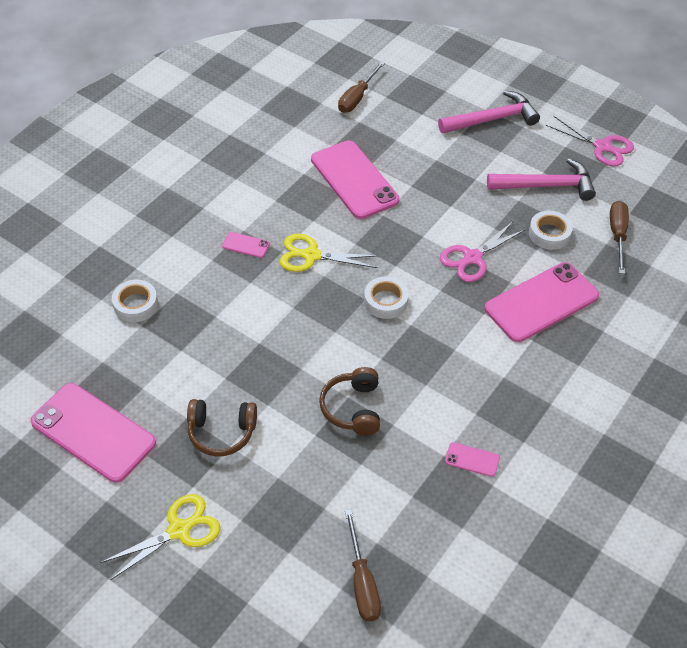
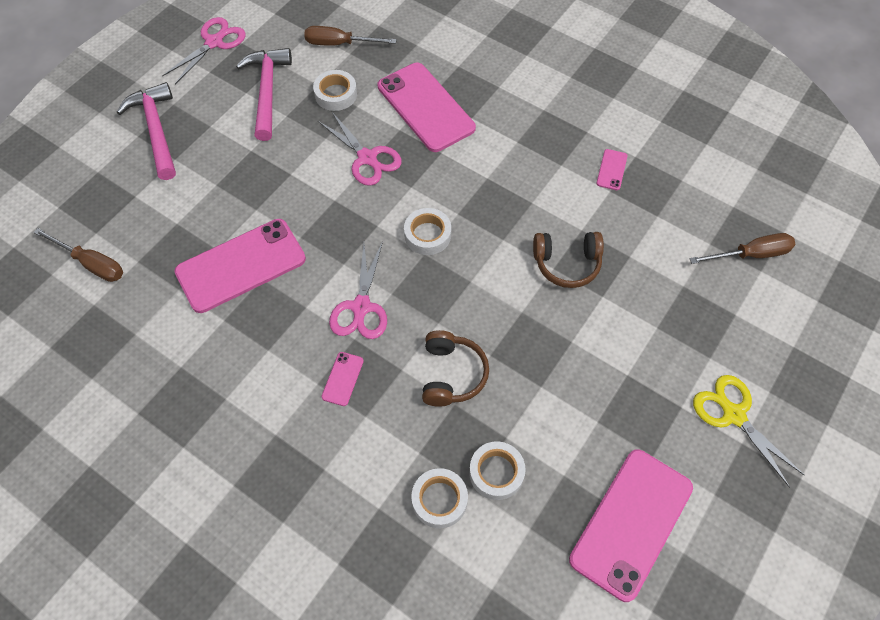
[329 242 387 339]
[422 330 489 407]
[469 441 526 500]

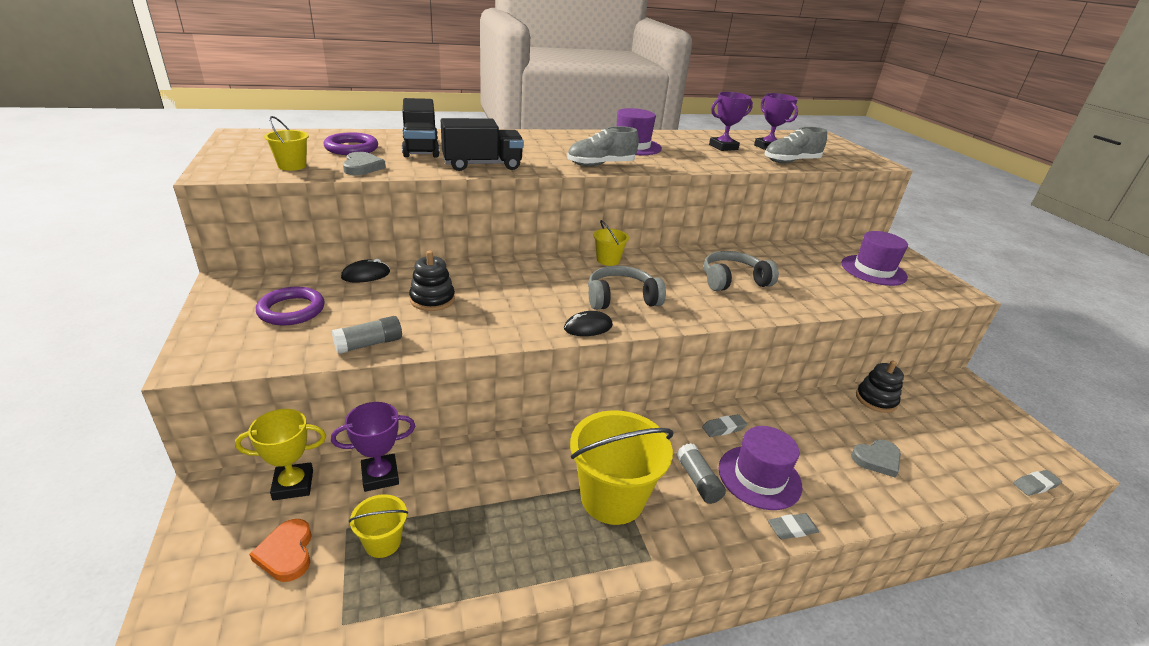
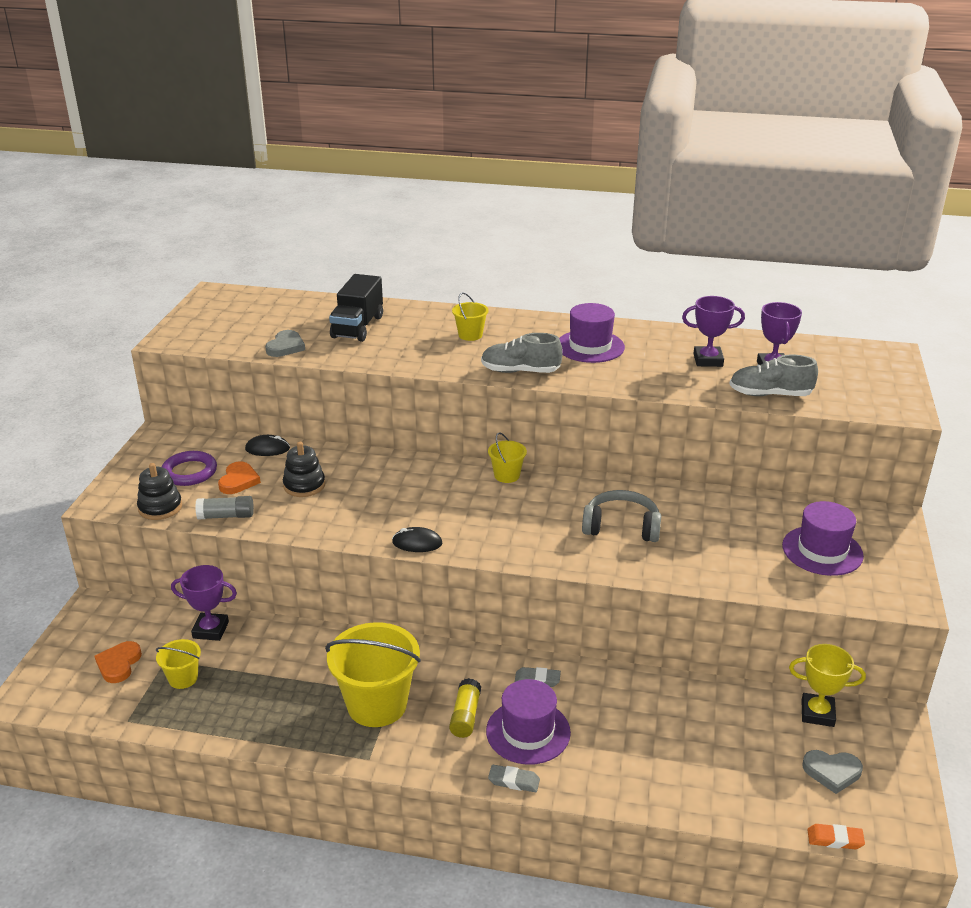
[137 463 182 520]
[218 461 261 494]
[449 678 481 738]
[452 292 489 341]
[789 644 866 727]
[802 750 863 794]
[807 824 865 849]
[324 132 378 155] (first image)
[441 118 524 171] (first image)
[588 266 666 310] (first image)

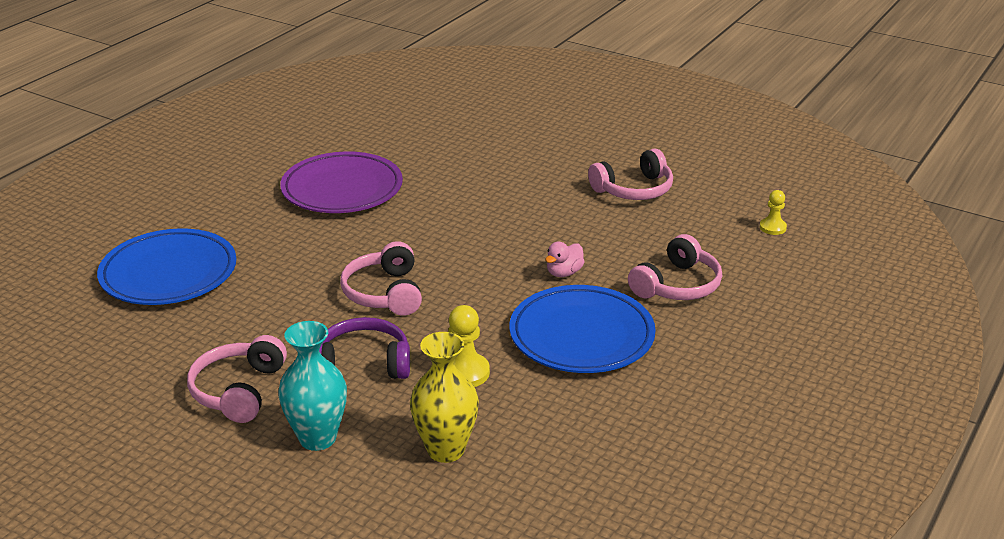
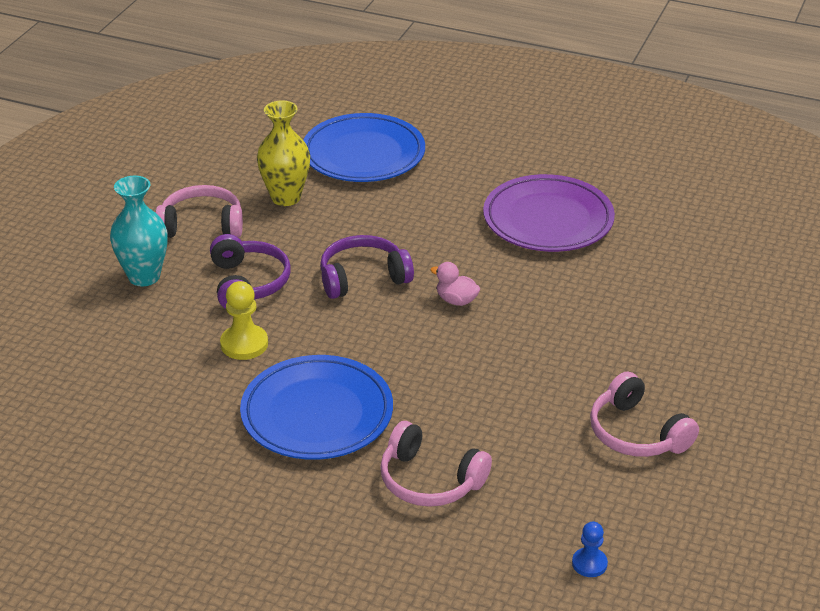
[257 100 310 206]
[320 235 414 299]
[430 262 480 306]
[572 522 608 577]

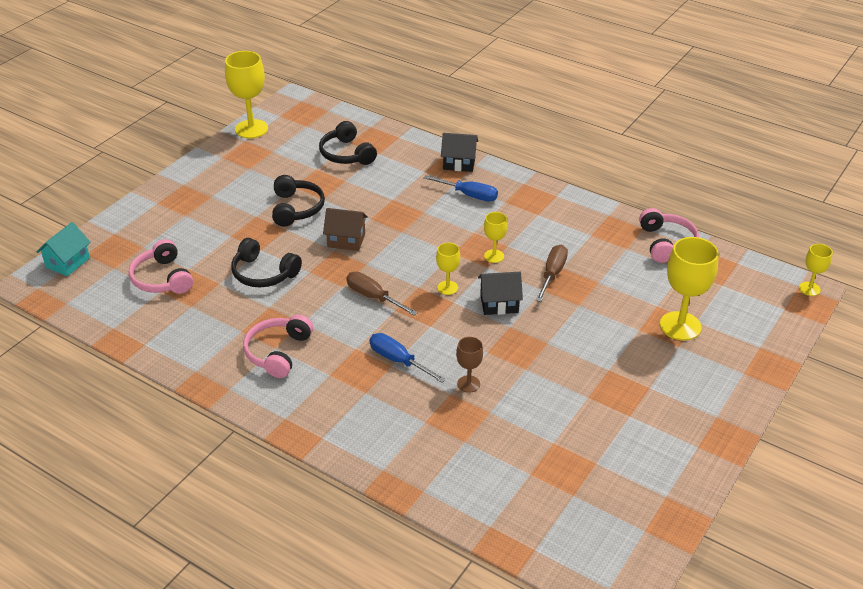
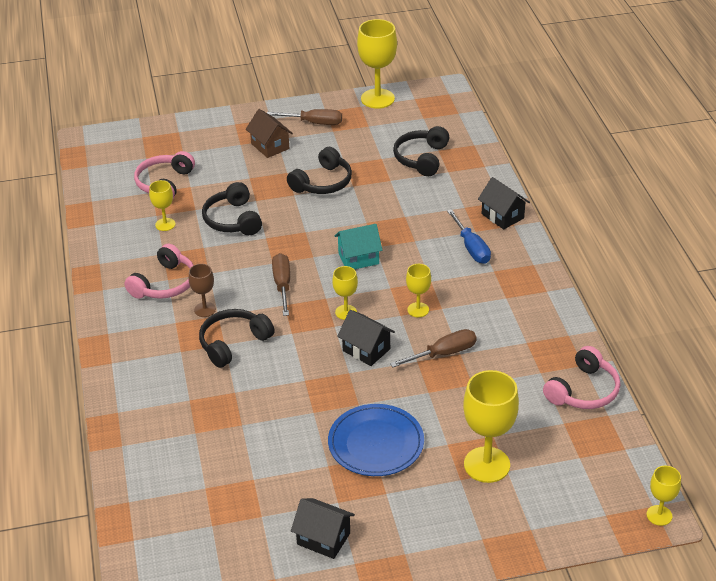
[125 244 194 299]
[149 180 176 231]
[189 264 216 317]
[199 309 275 368]
[246 109 293 158]
[267 109 342 125]
[291 498 355 559]
[328 404 424 476]
[335 224 383 269]

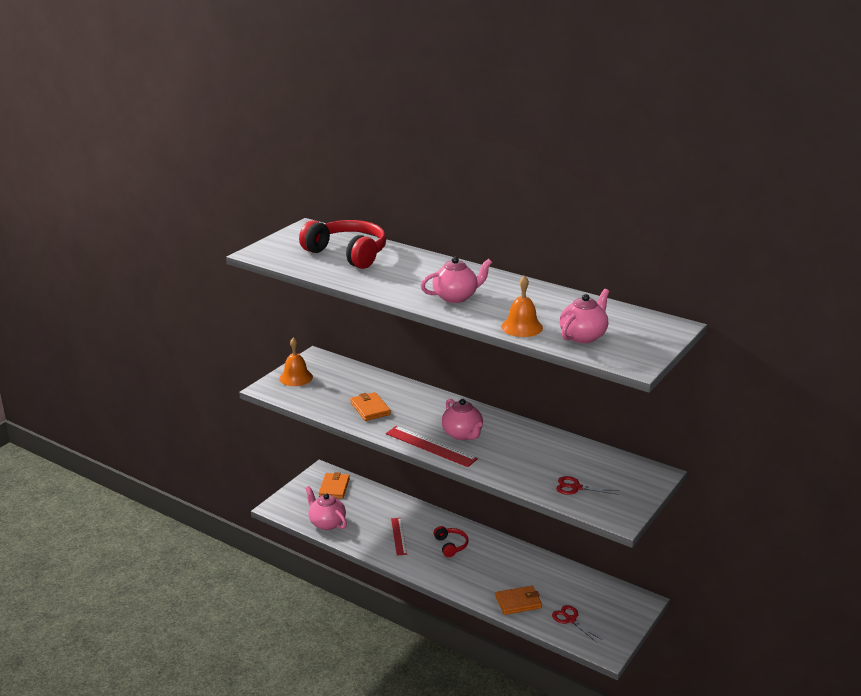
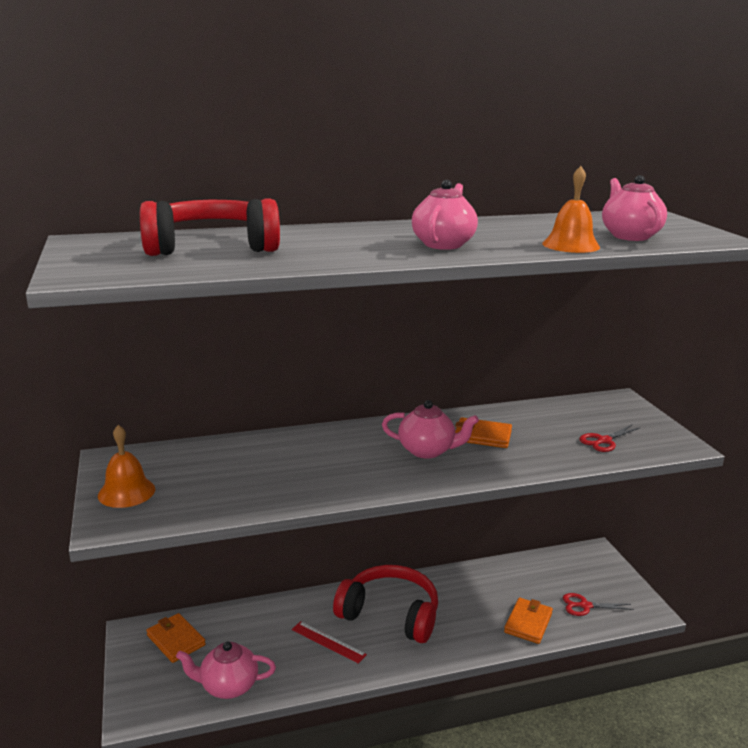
[333 565 438 643]
[455 417 512 448]
[386 426 478 467] (first image)

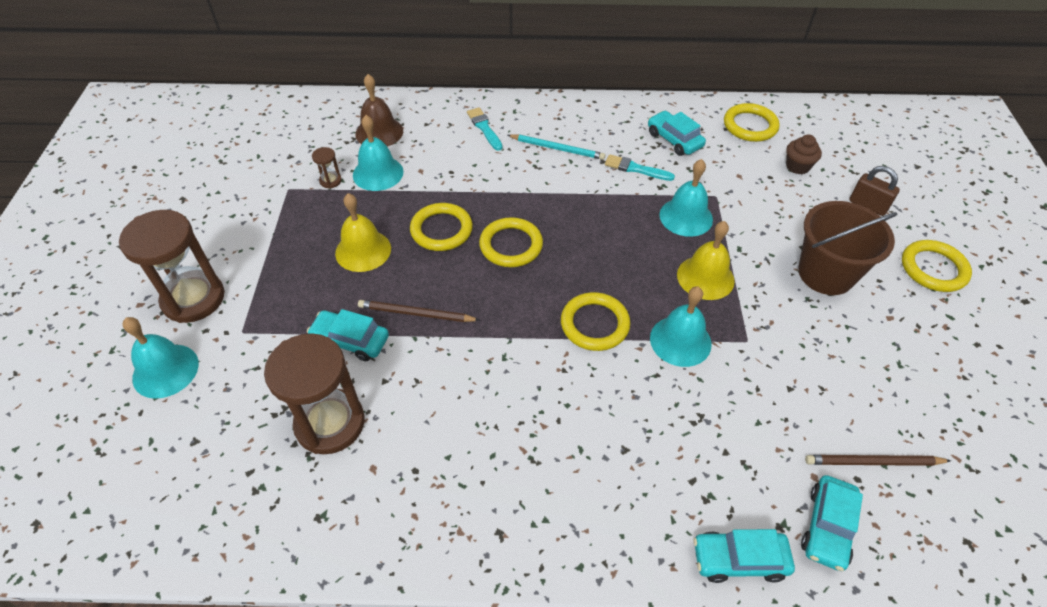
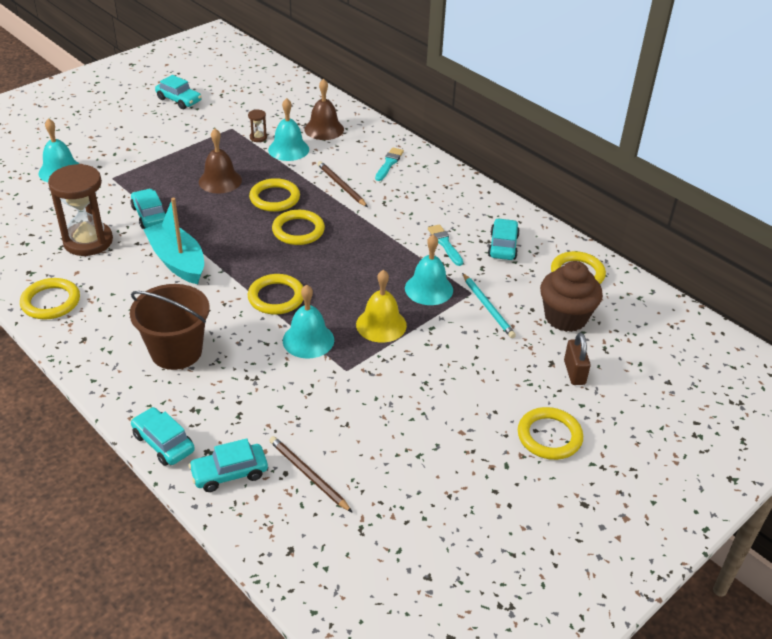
[20 278 80 320]
[130 284 210 370]
[143 198 204 284]
[155 75 202 109]
[199 129 242 194]
[318 161 368 207]
[462 273 516 338]
[540 261 603 332]
[119 210 225 323] (first image)

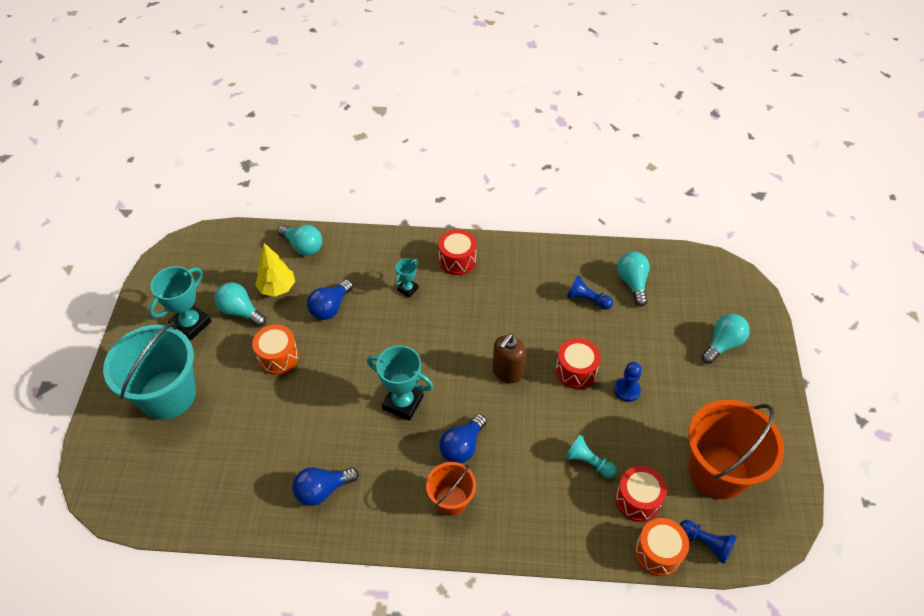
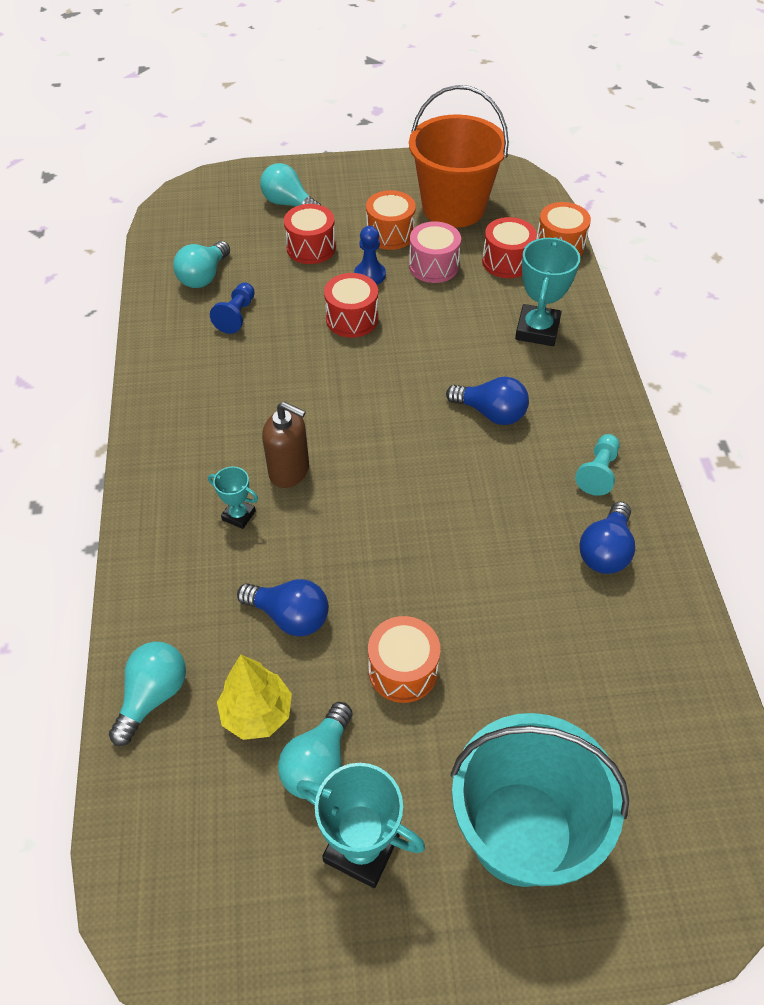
[173 241 230 288]
[262 402 309 488]
[284 204 336 264]
[366 190 416 250]
[409 221 461 283]
[515 237 580 346]
[575 434 619 496]
[579 501 635 574]
[426 462 476 516] (first image)
[680 520 737 564] (first image)

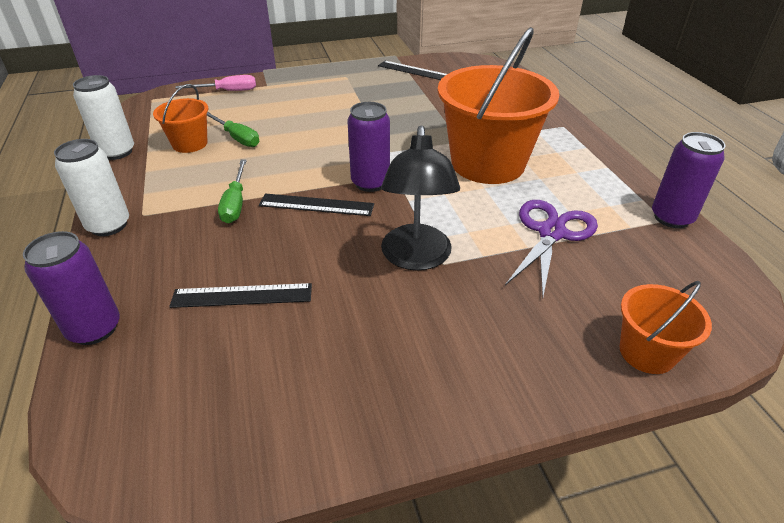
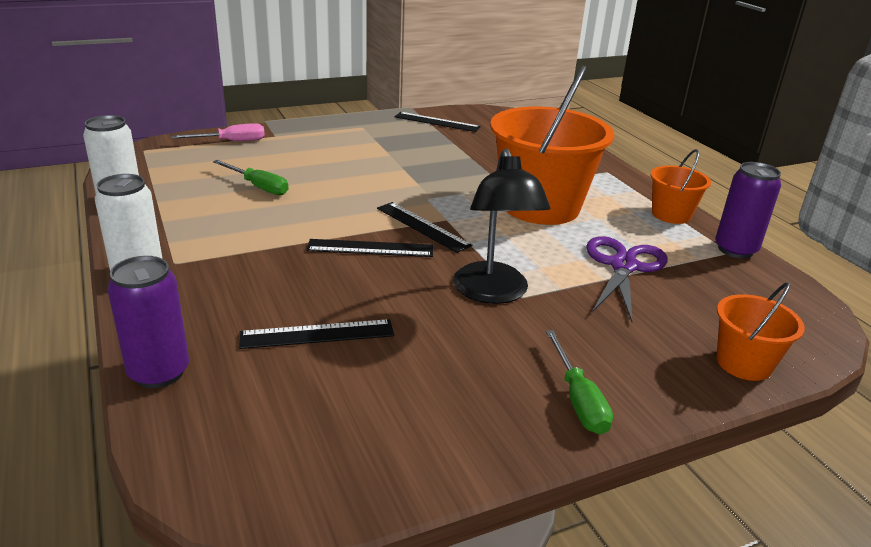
[377 202 472 253]
[546 330 613 435]
[650 149 711 224]

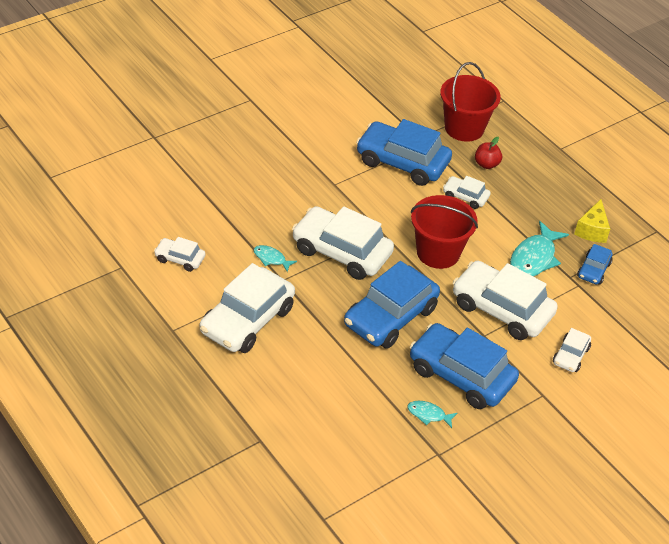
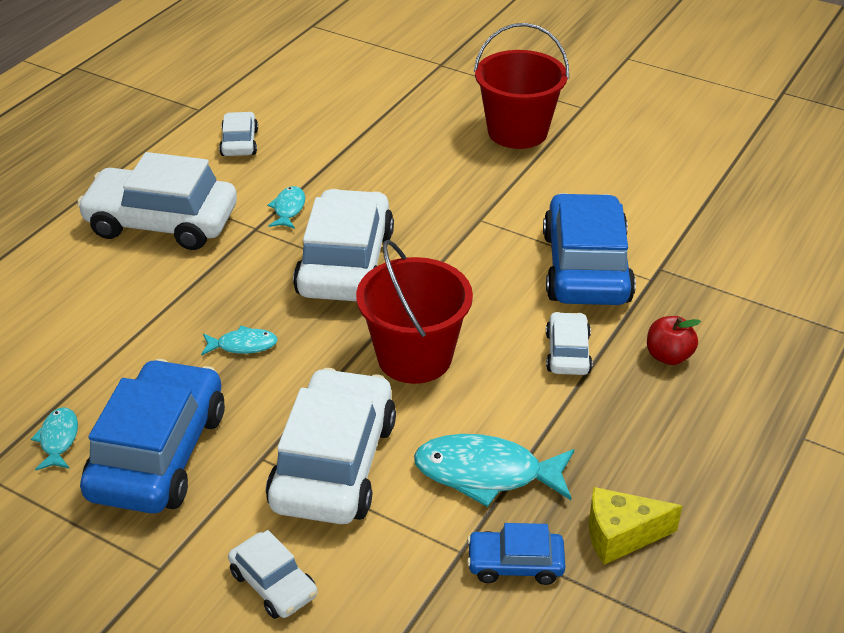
[201 326 278 355]
[228 530 317 619]
[474 23 569 149]

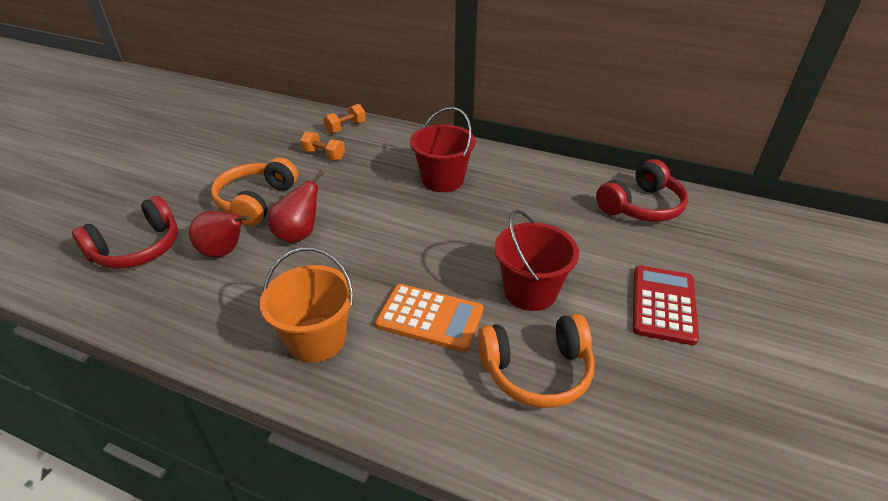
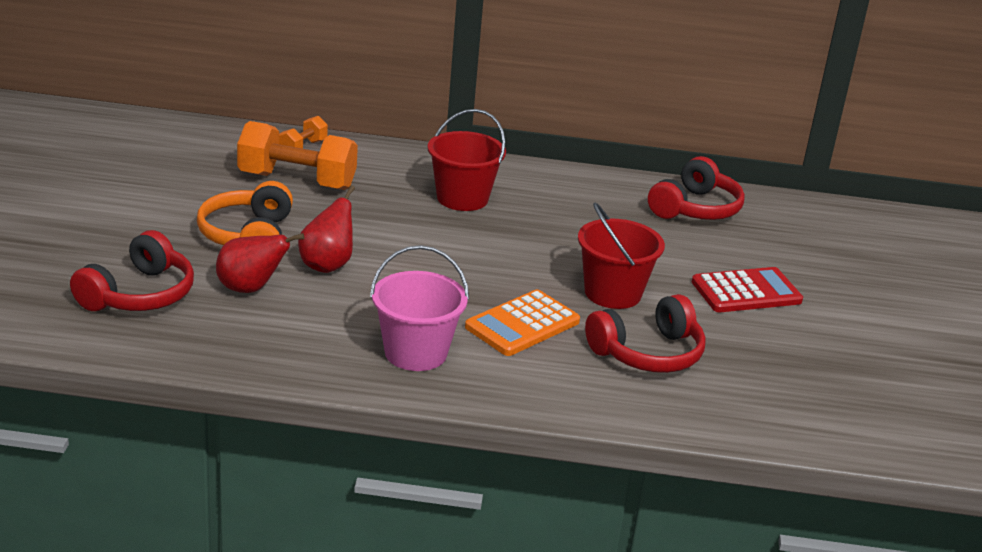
[237 121 358 190]
[370 245 469 371]
[465 290 580 356]
[585 294 706 373]
[692 267 803 312]

